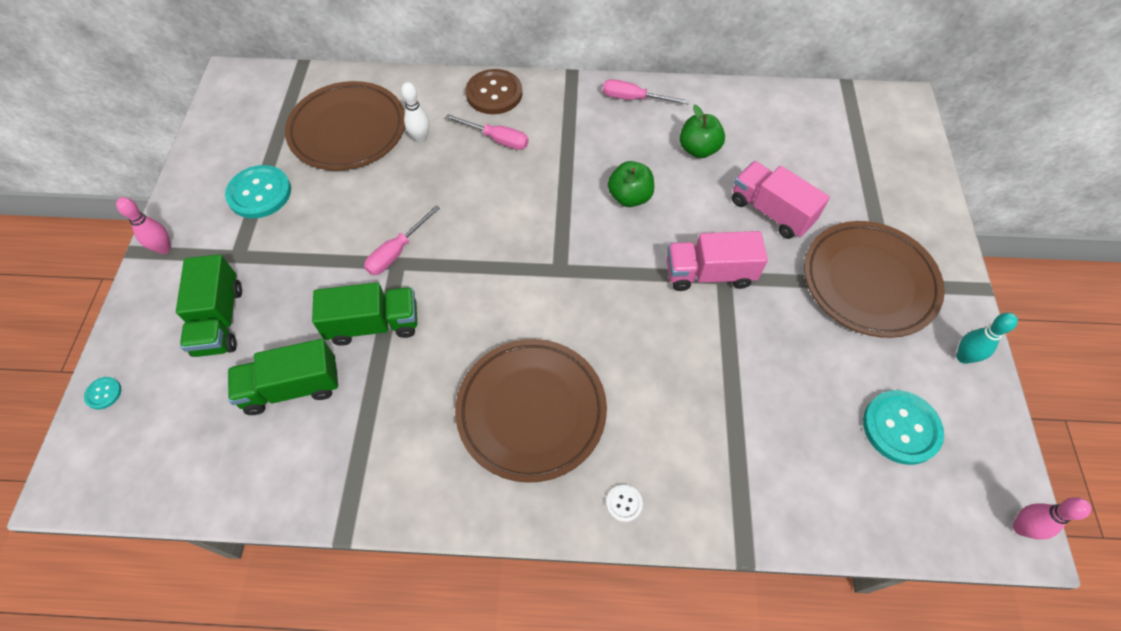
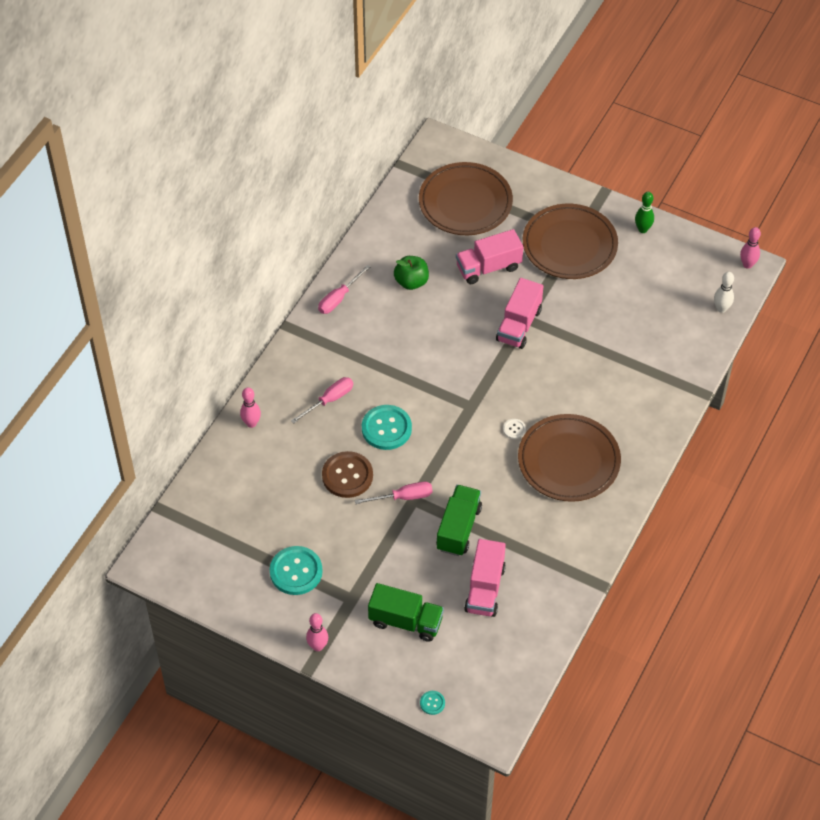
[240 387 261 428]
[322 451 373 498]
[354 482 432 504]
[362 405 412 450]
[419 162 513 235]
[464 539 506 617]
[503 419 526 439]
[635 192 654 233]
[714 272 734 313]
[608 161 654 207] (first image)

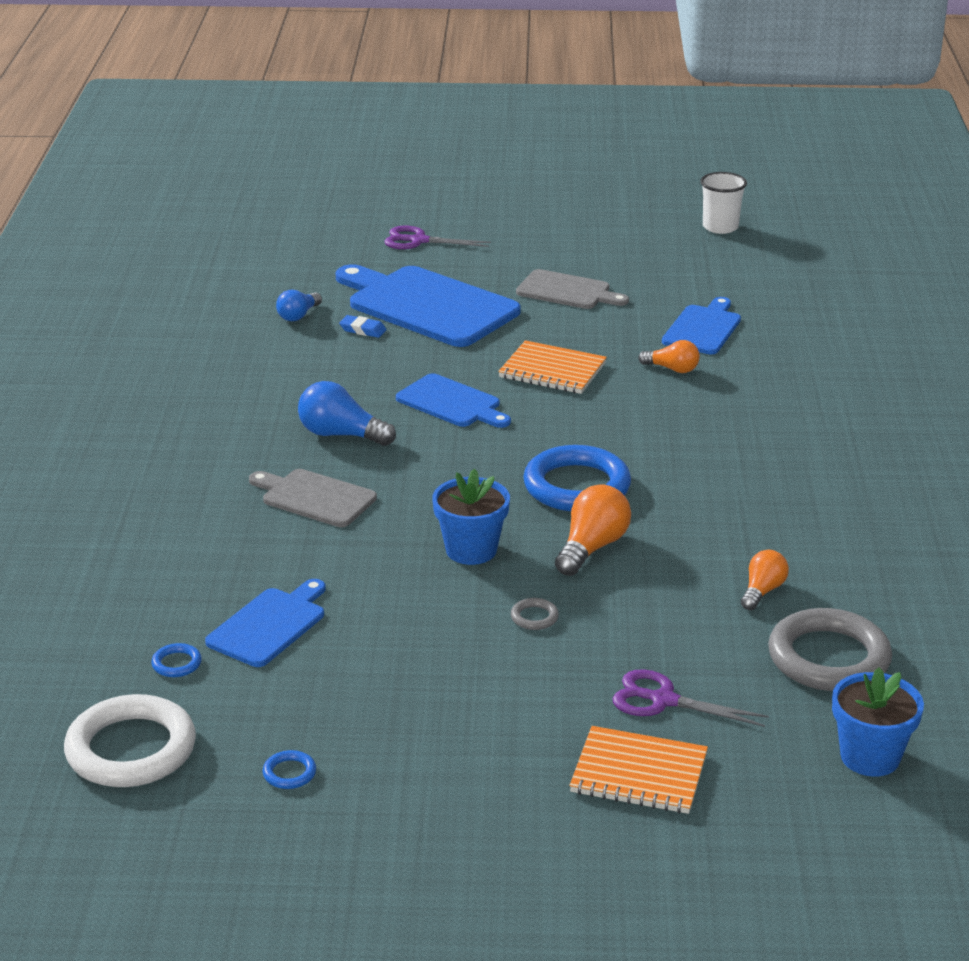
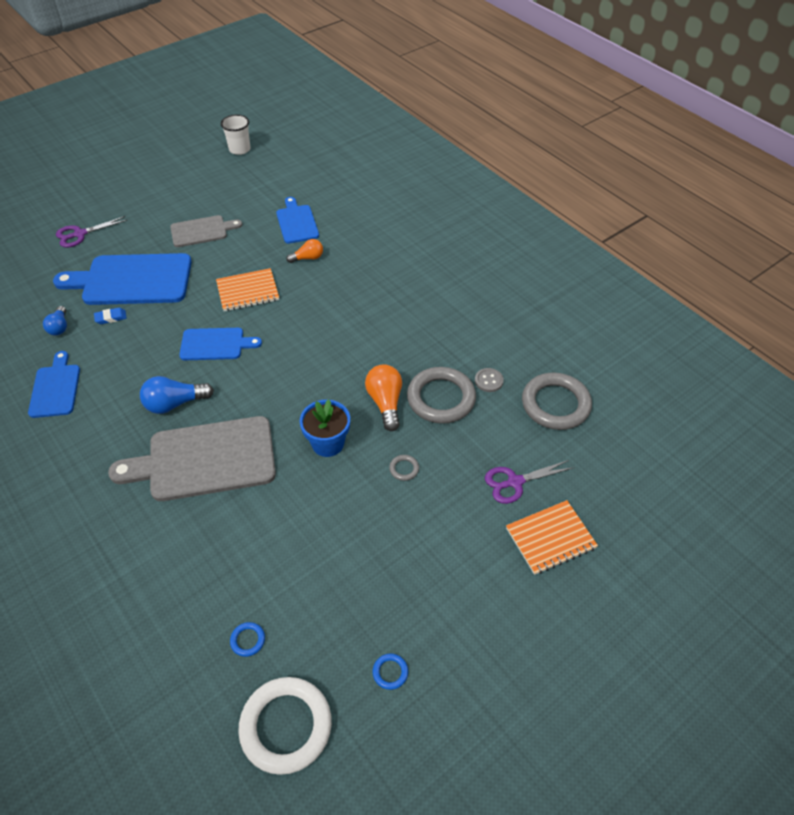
[28 351 80 418]
[108 416 276 501]
[407 367 476 424]
[475 368 504 392]
[523 445 631 511] (first image)
[832 667 924 777] (first image)

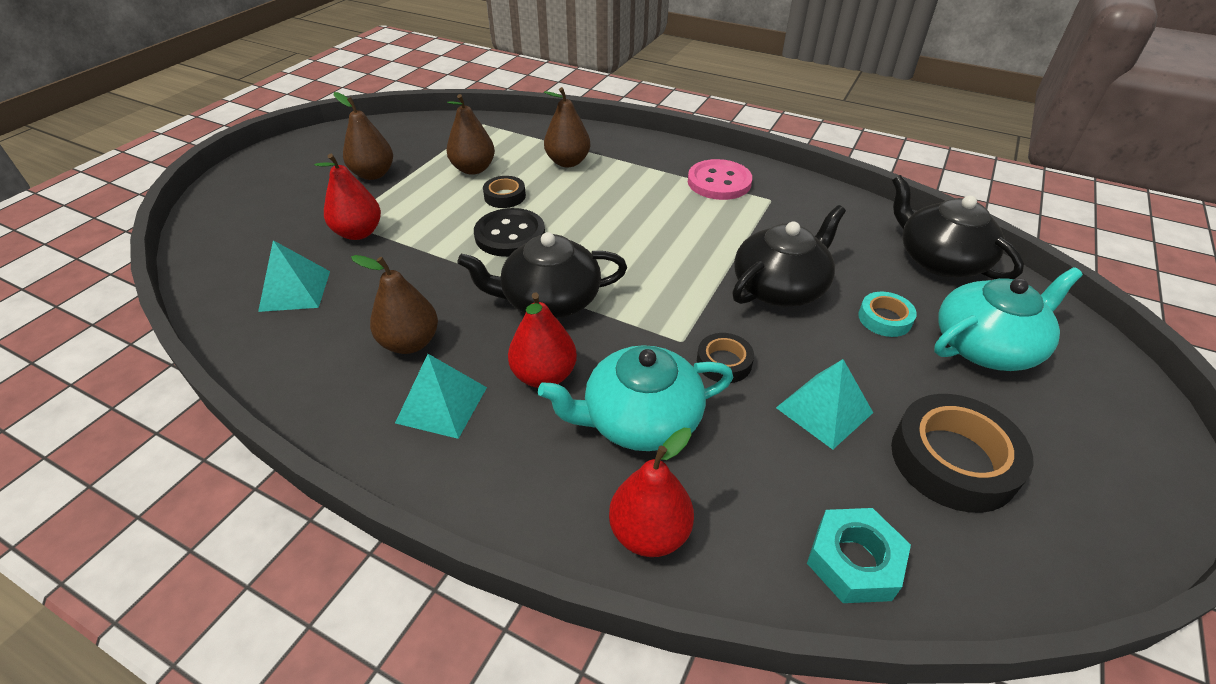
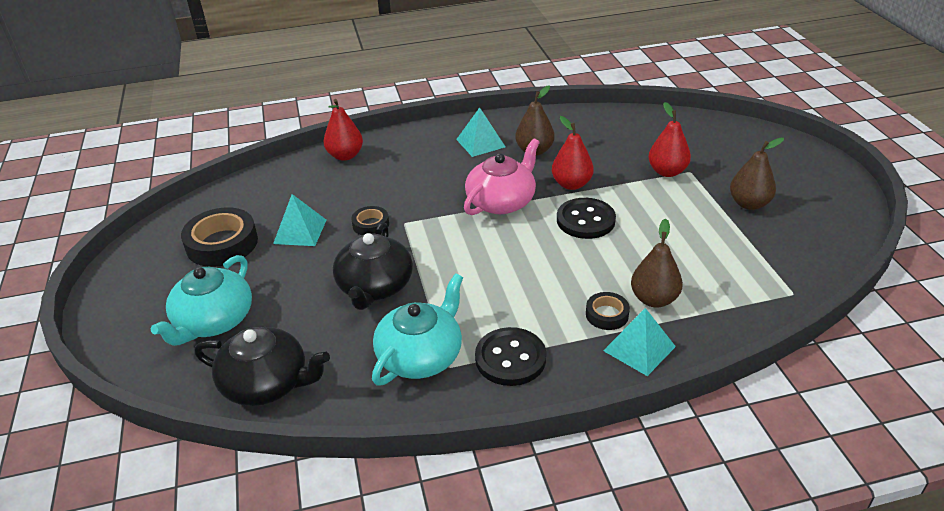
[372 274 463 386]
[464 138 540 215]
[475 327 546 386]
[552 116 594 190]
[586 292 630 330]
[603 308 676 376]
[446 94 495 175] (first image)
[807 508 911 603] (first image)
[858 292 917 337] (first image)

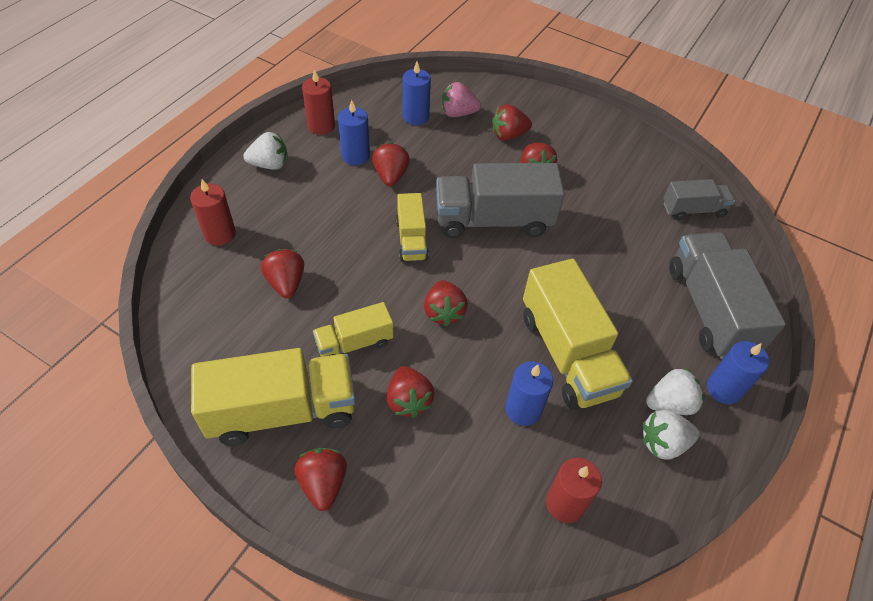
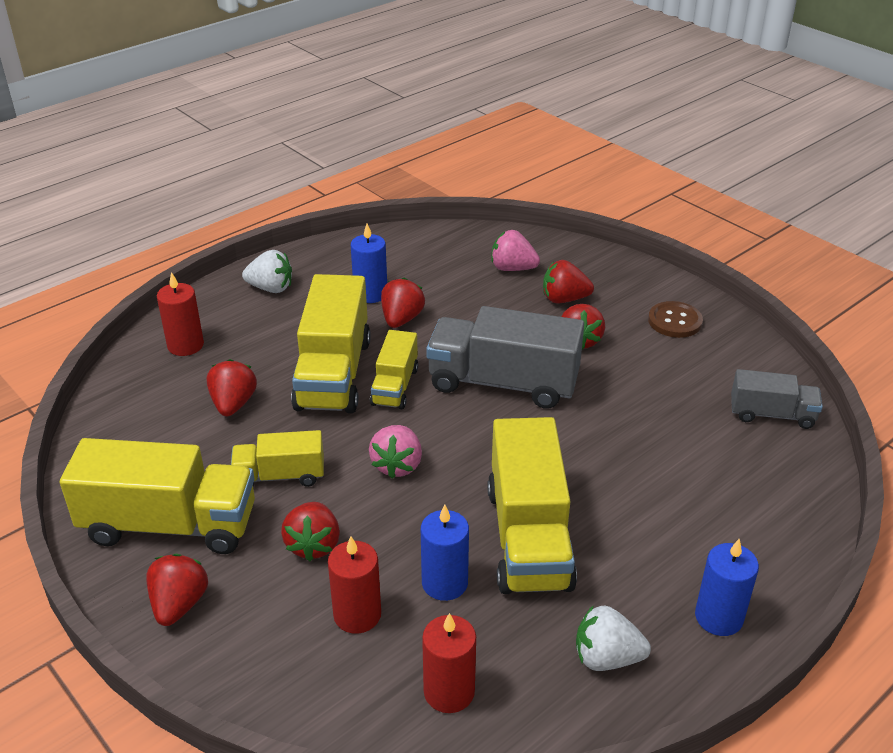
[291 274 371 413]
[328 536 381 634]
[369 425 422 479]
[648 301 703 338]
[403 61 431 125] (first image)
[646 368 704 415] (first image)
[669 232 786 359] (first image)

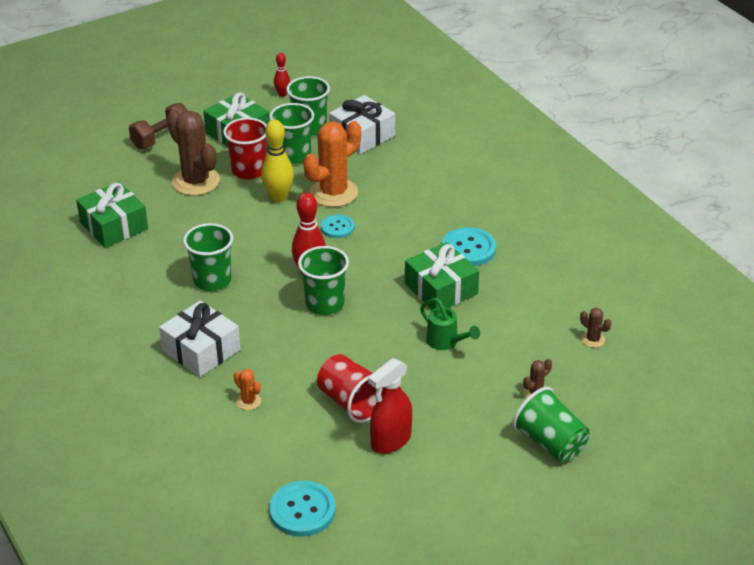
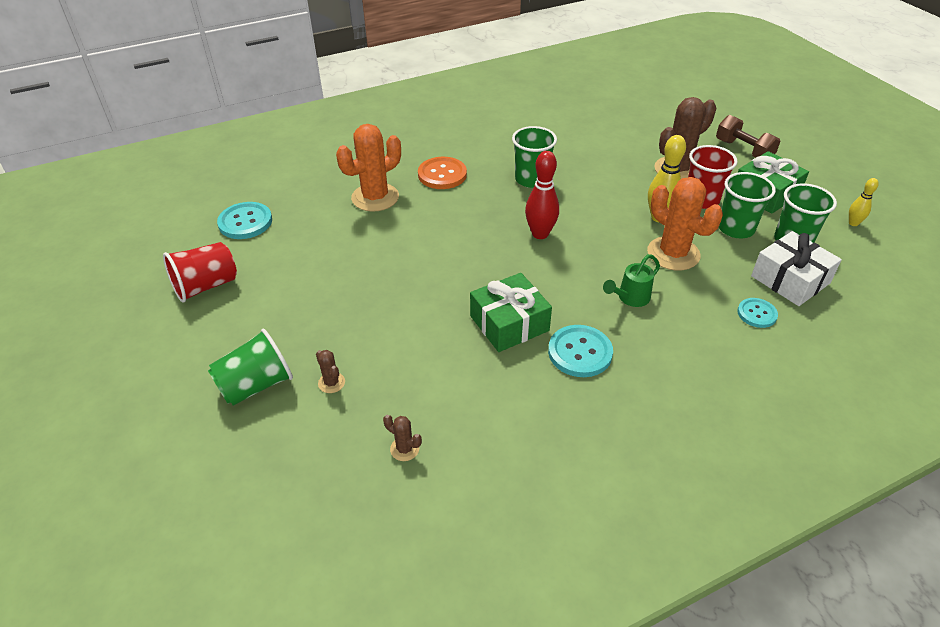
[163 242 237 302]
[336 124 401 212]
[383 415 422 461]
[418 157 467 189]
[603 254 660 307]
[737 298 778 328]
[849 178 879 226]
[76 182 148 248] (first image)
[298 246 349 315] (first image)
[368 358 412 454] (first image)

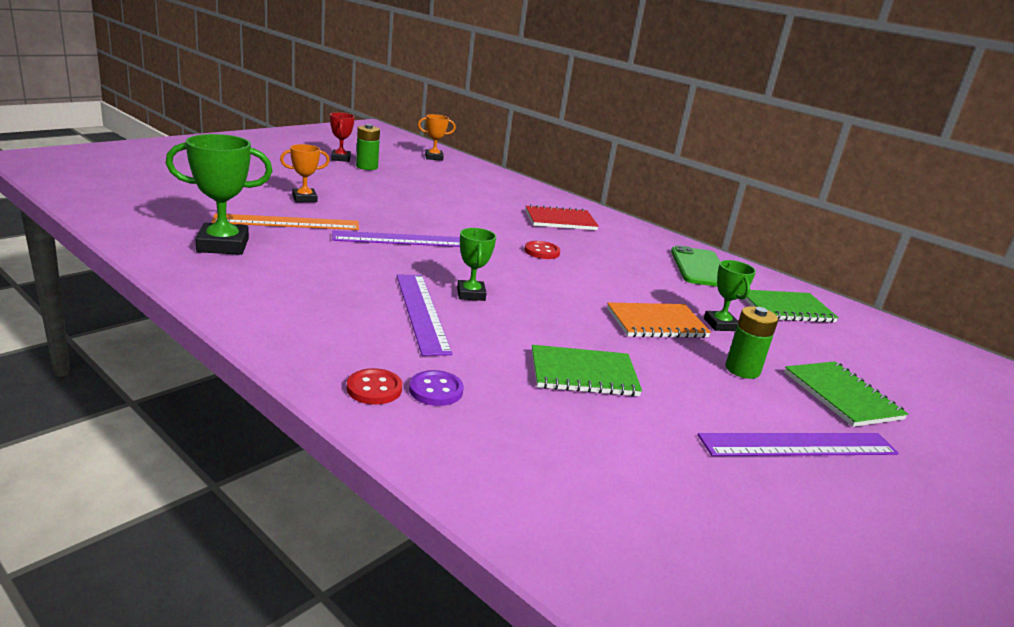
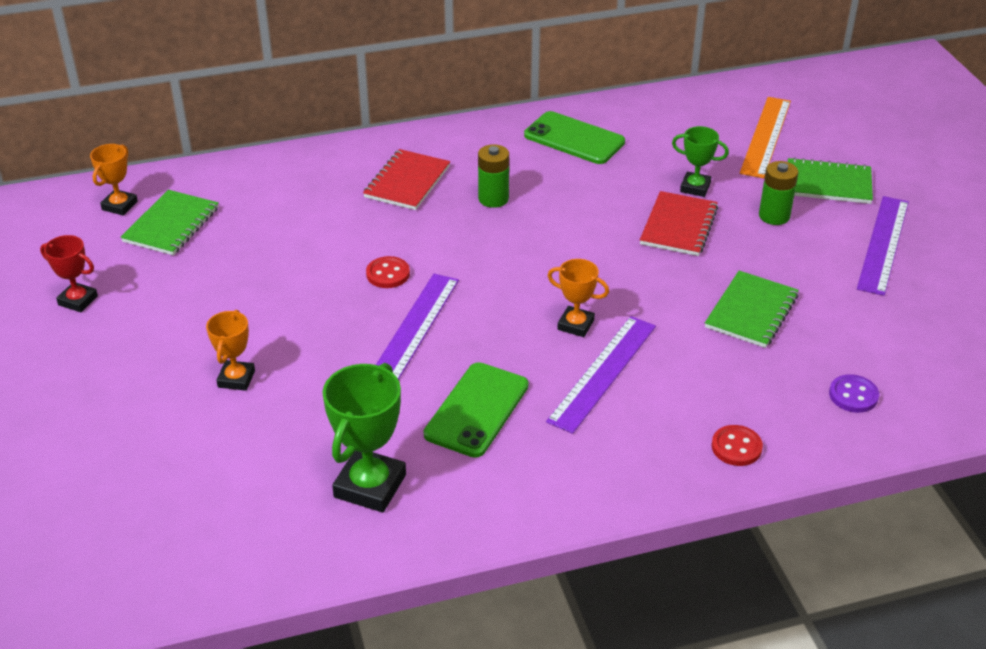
[121 190 219 255]
[366 256 410 288]
[424 362 529 458]
[478 144 509 208]
[546 316 656 434]
[548 259 609 337]
[640 191 718 256]
[740 97 791 178]
[829 374 879 413]

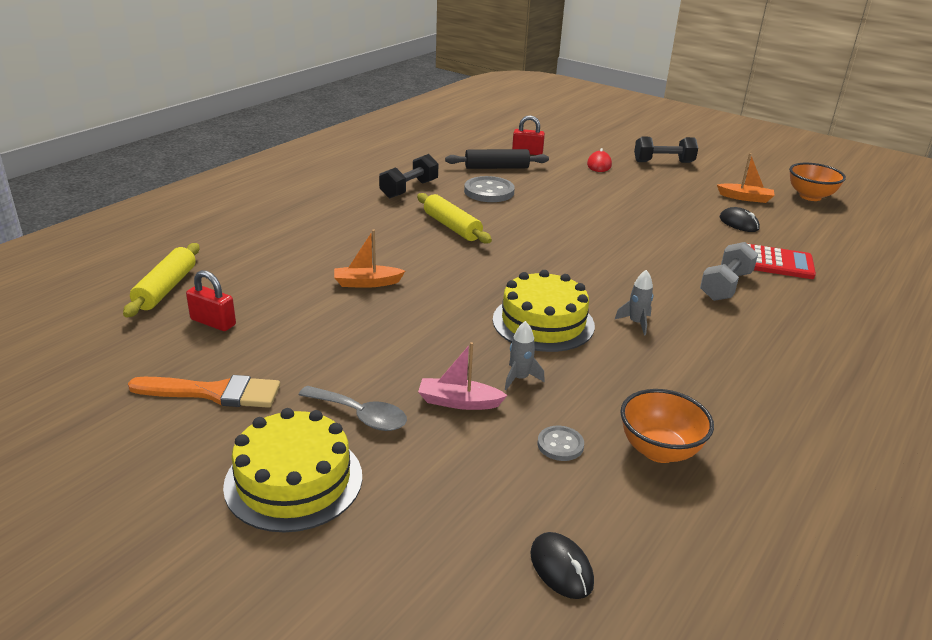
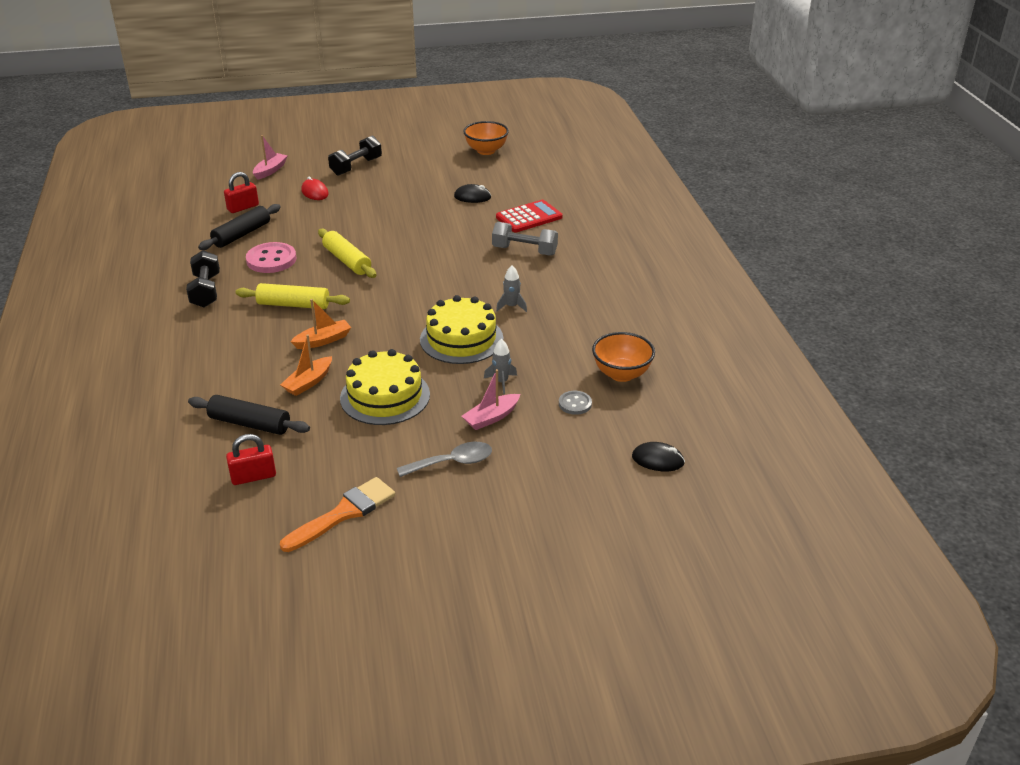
[188 395 310 435]
[246 242 296 273]
[253 135 287 180]
[290 299 351 349]
[318 229 377 278]
[340 349 430 425]
[492 222 558 256]

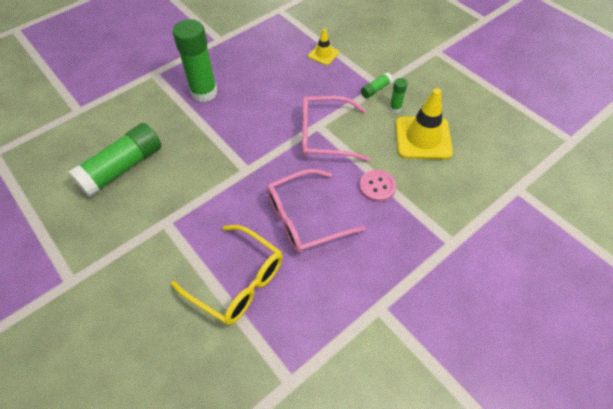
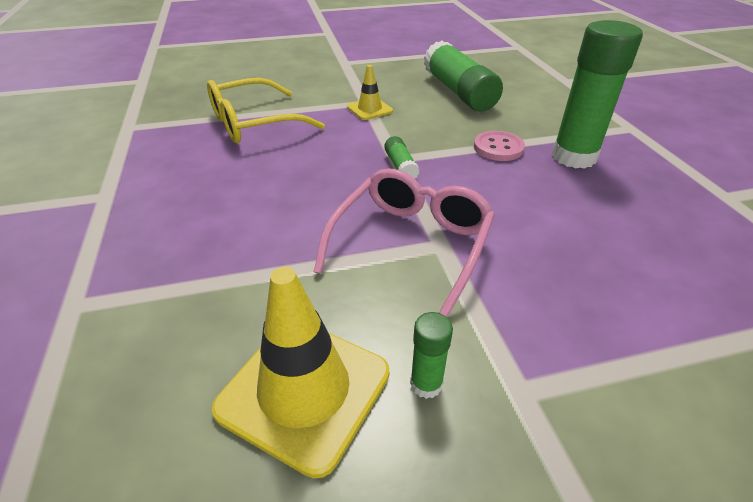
[347 65 393 120]
[384 136 420 179]
[474 131 525 161]
[267 169 365 253] (first image)

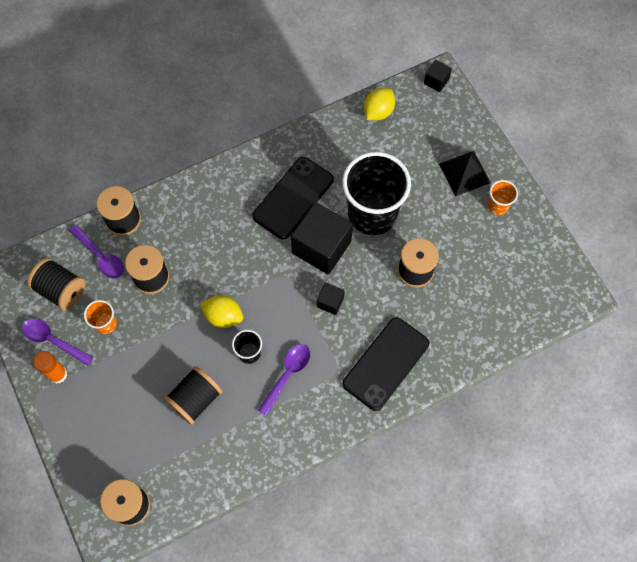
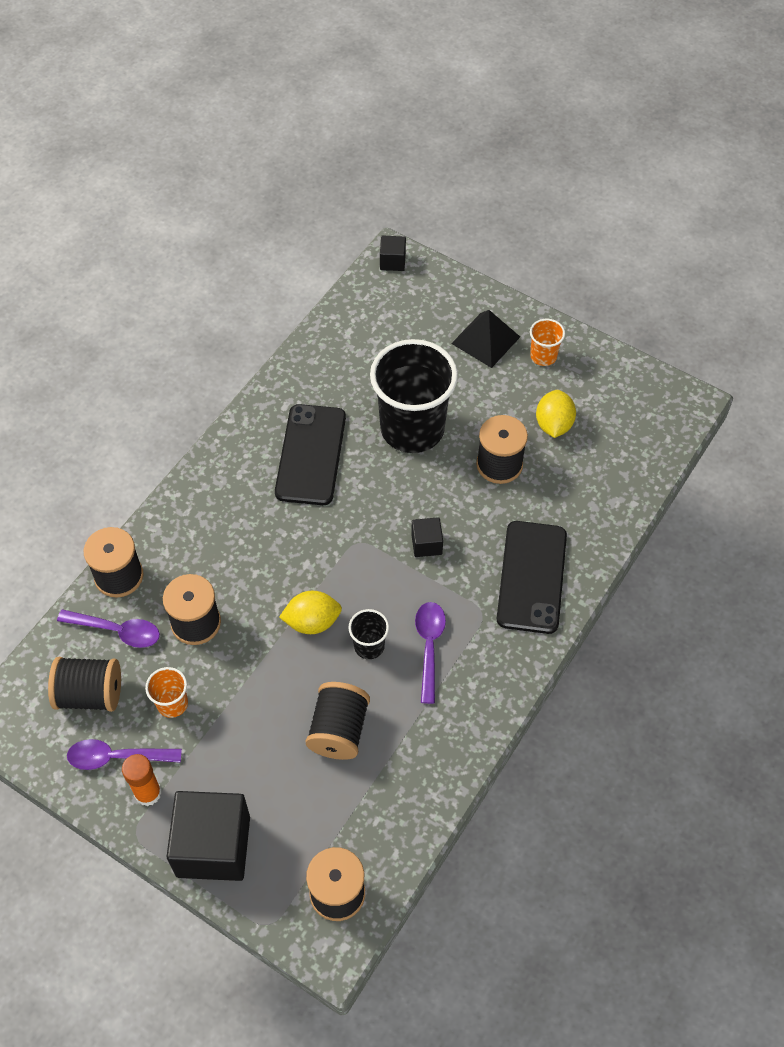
[167 791 250 881]
[536 390 576 438]

